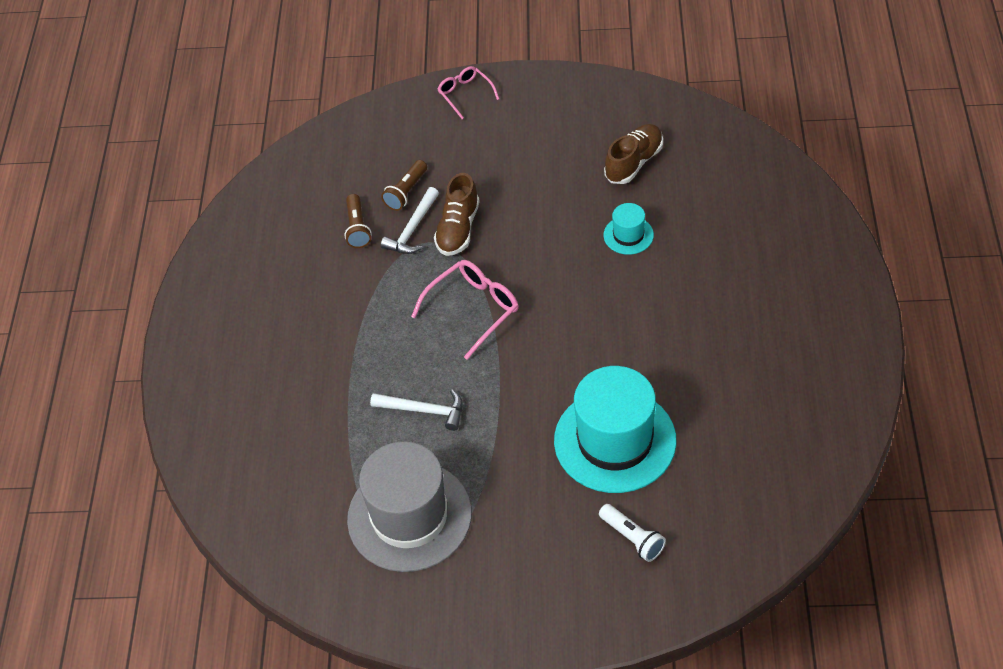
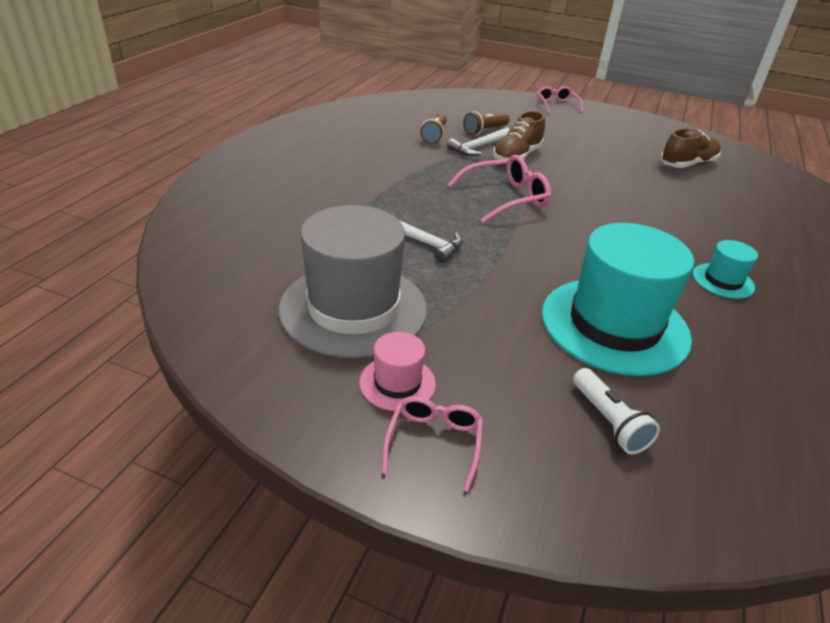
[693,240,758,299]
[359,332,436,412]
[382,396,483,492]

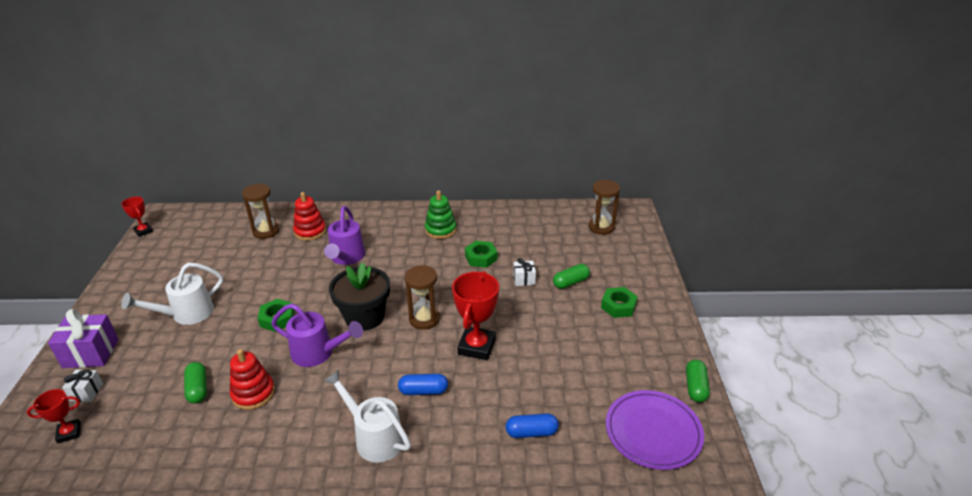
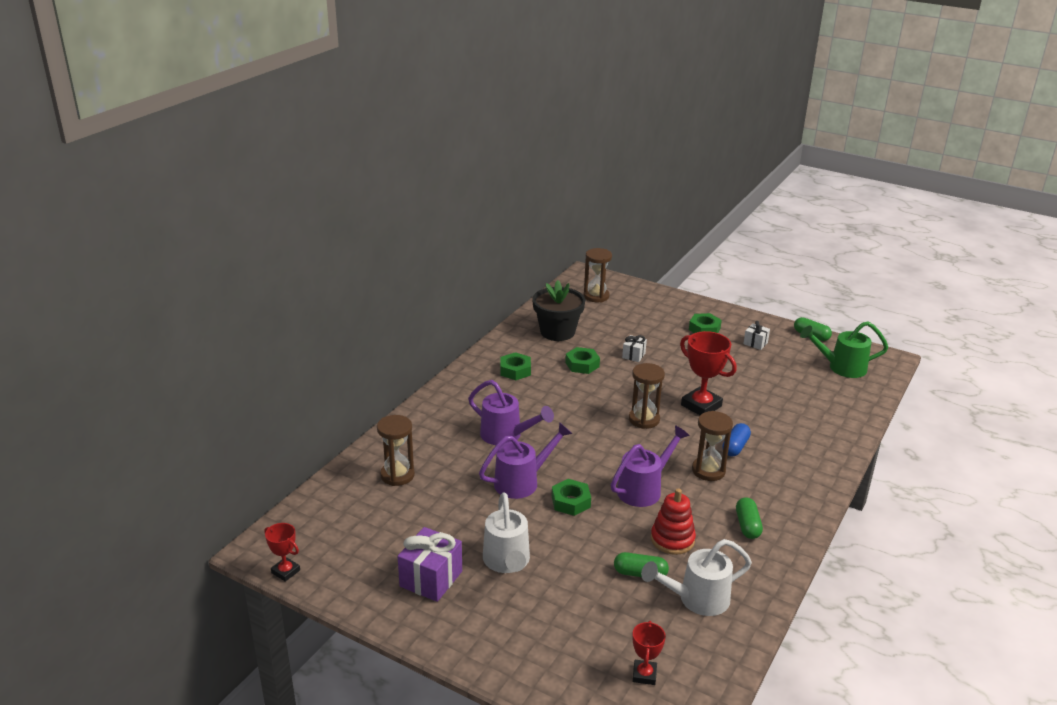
[398,527,462,602]
[743,321,770,350]
[264,523,300,582]
[293,192,326,241] (first image)
[641,539,752,616]
[532,280,585,341]
[500,352,531,380]
[506,413,559,438] (first image)
[736,497,763,539]
[800,321,888,378]
[479,422,572,499]
[692,411,733,481]

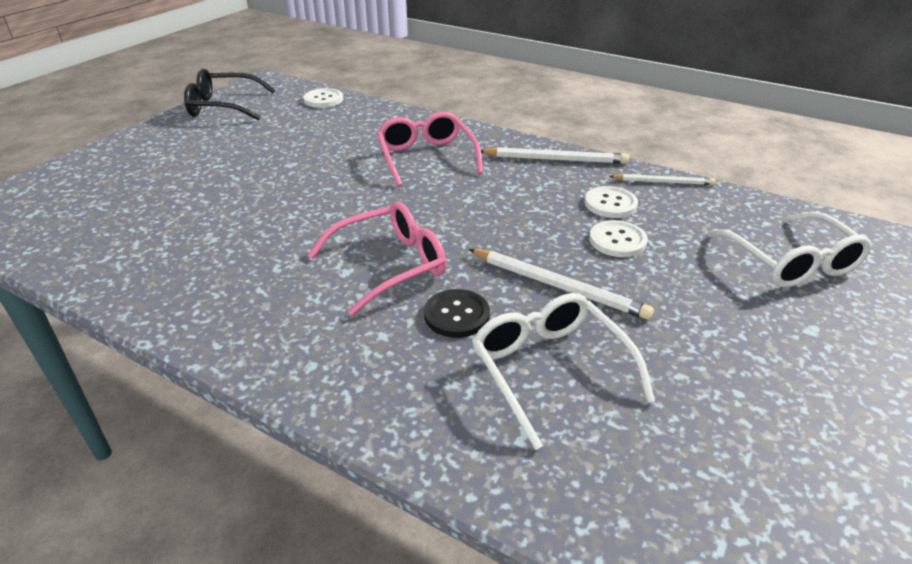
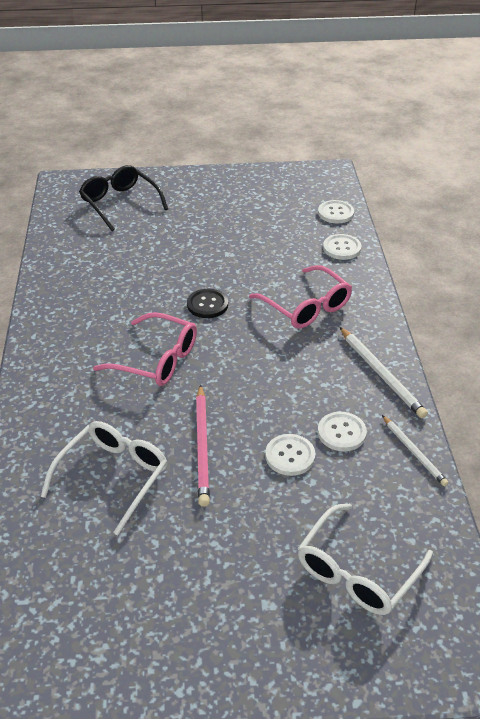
[79,165,168,231]
[249,265,352,329]
[187,289,228,318]
[196,384,210,507]
[323,234,362,260]

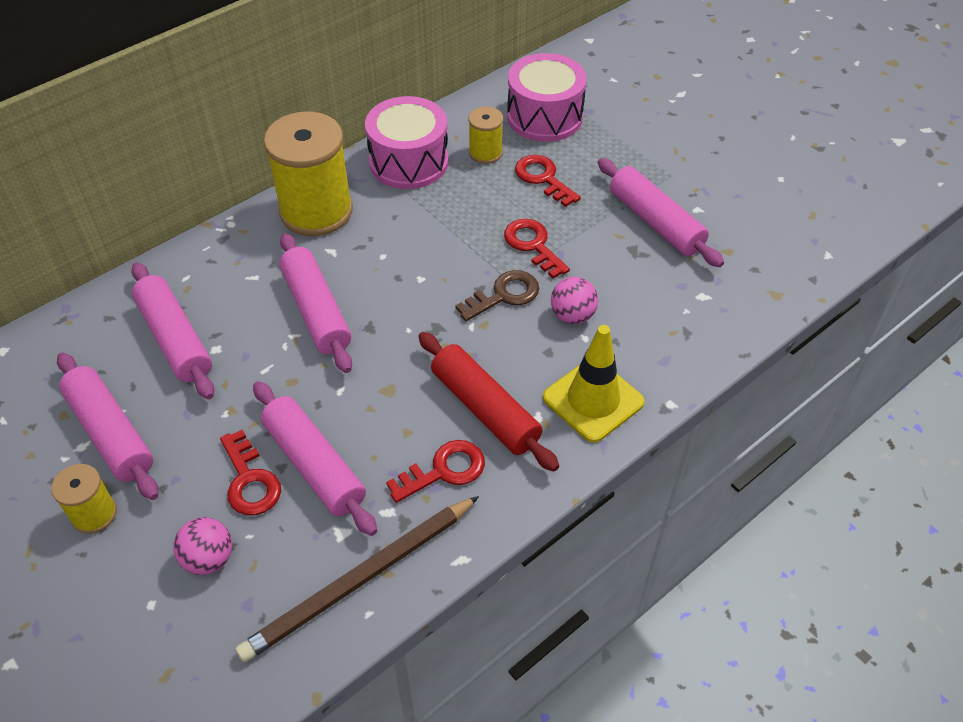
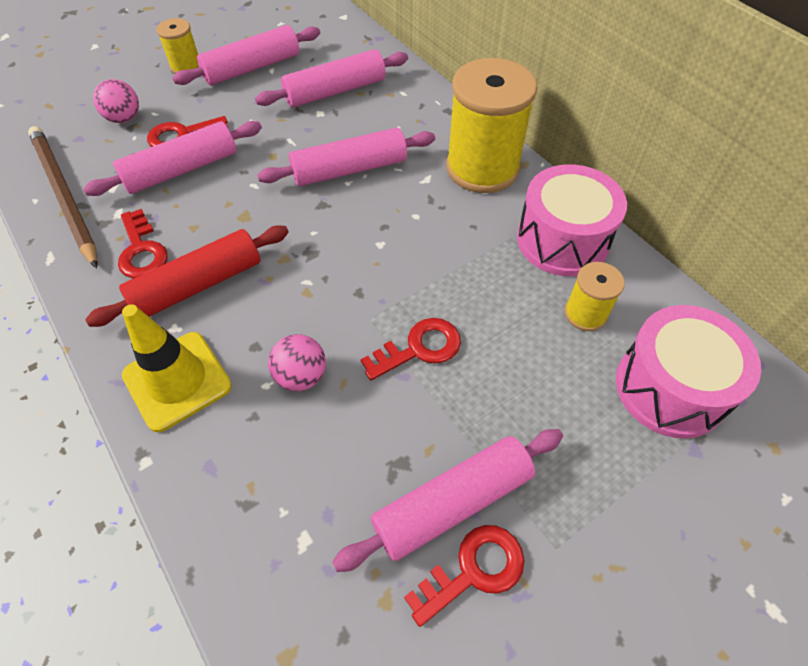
[455,270,539,321] (first image)
[404,525,525,627]

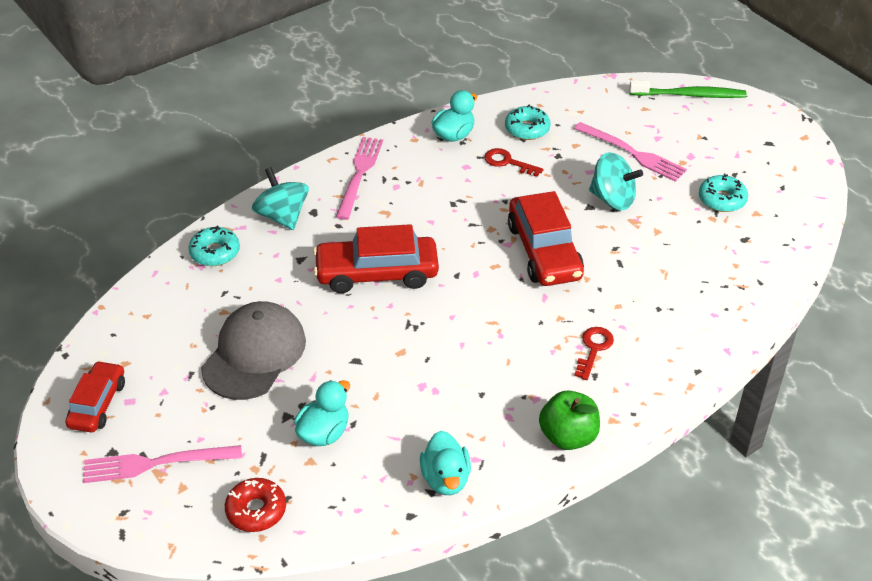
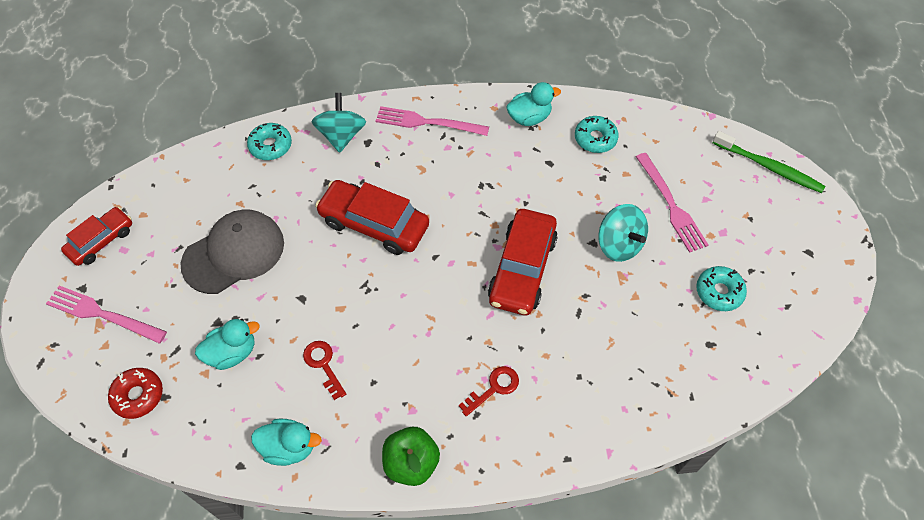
[376,106,489,136]
[251,419,322,466]
[303,341,346,400]

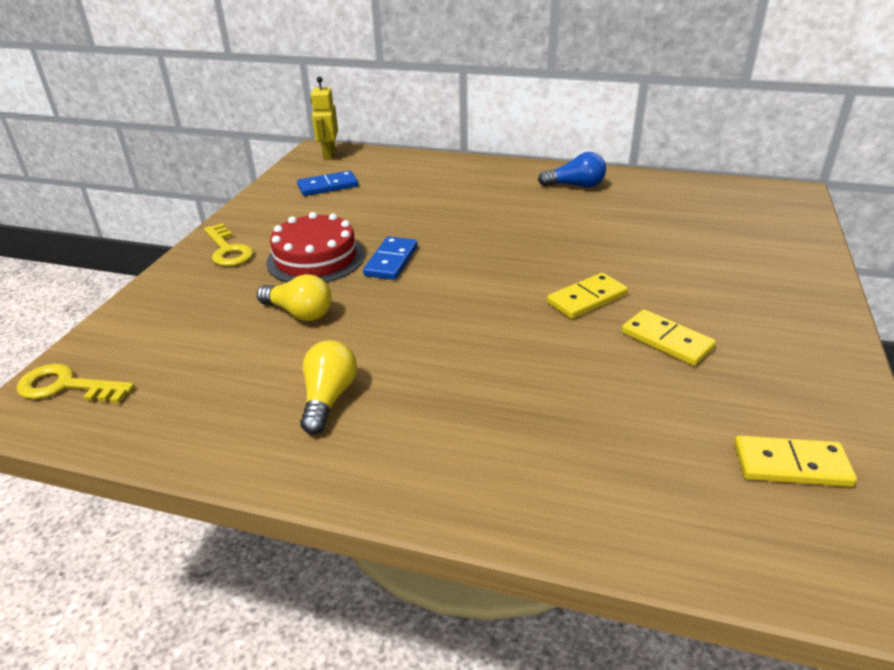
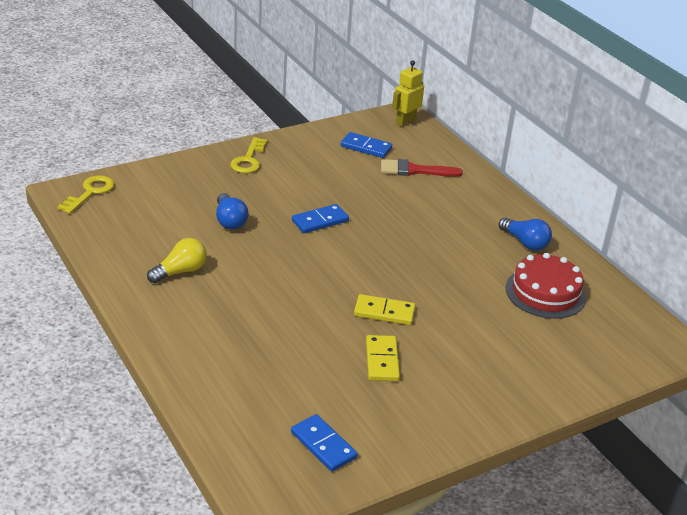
[57,175,114,214]
[216,193,248,230]
[506,253,586,319]
[291,414,358,472]
[381,159,463,177]

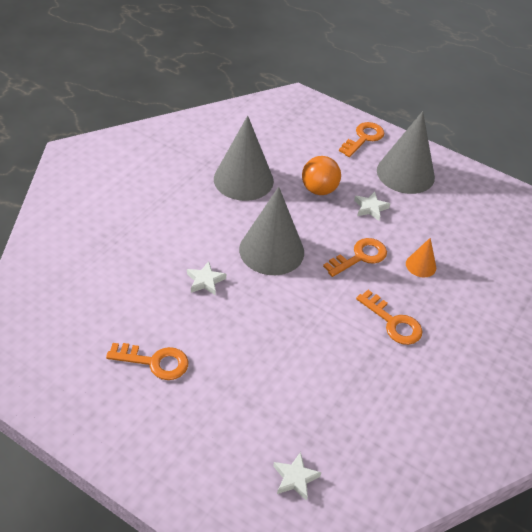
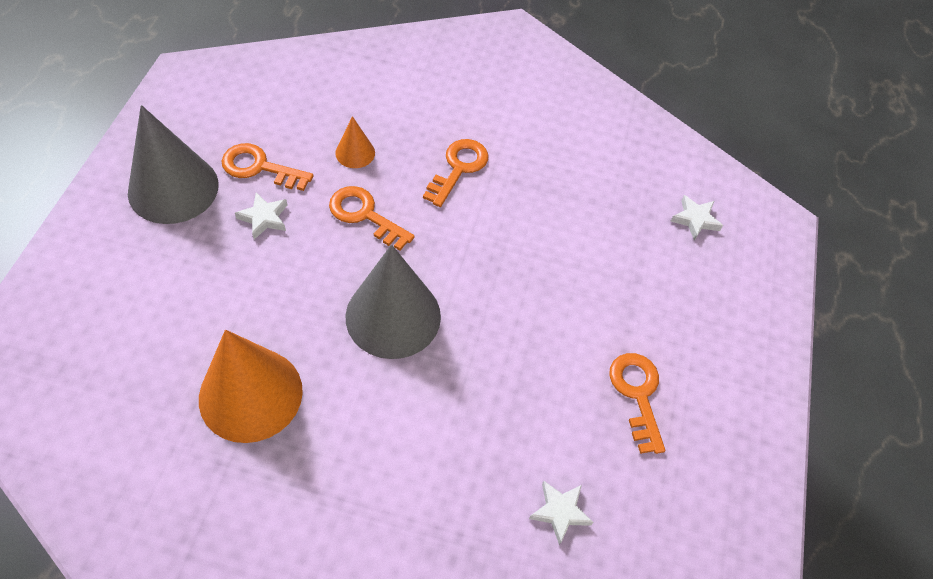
[529,481,594,545]
[199,330,303,443]
[302,156,341,195] (first image)
[222,143,313,191]

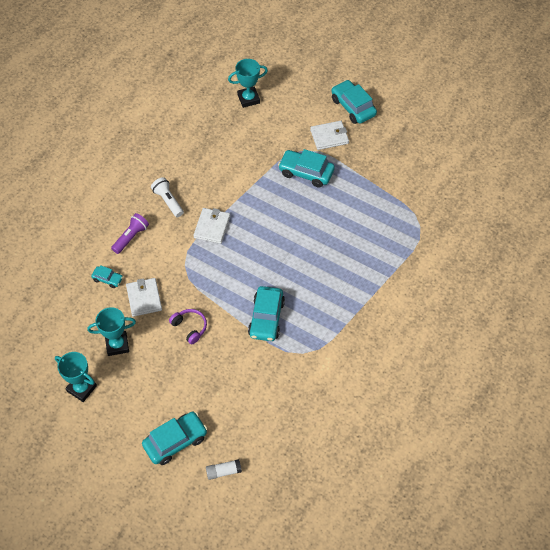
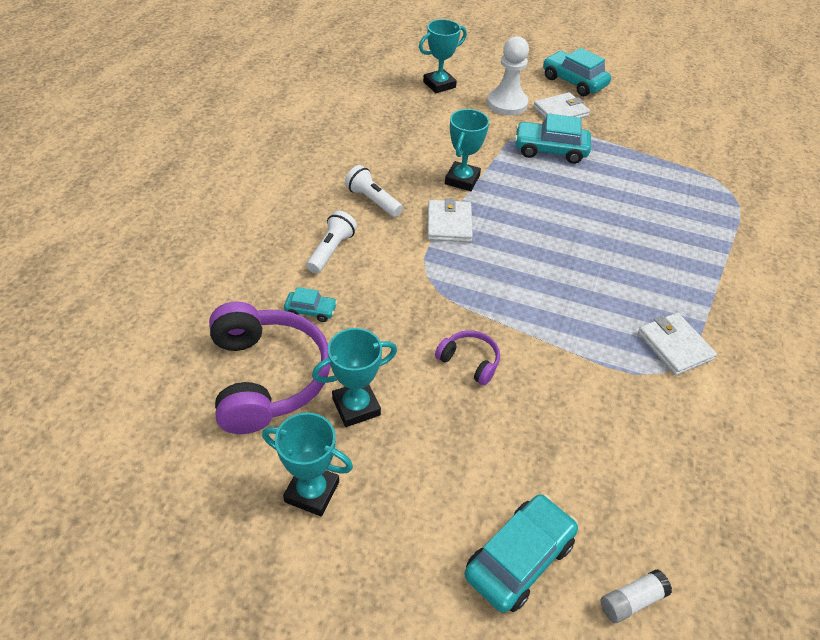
[306,211,357,273]
[638,313,717,376]
[248,286,285,341] (first image)
[209,302,331,434]
[445,109,489,191]
[487,36,529,116]

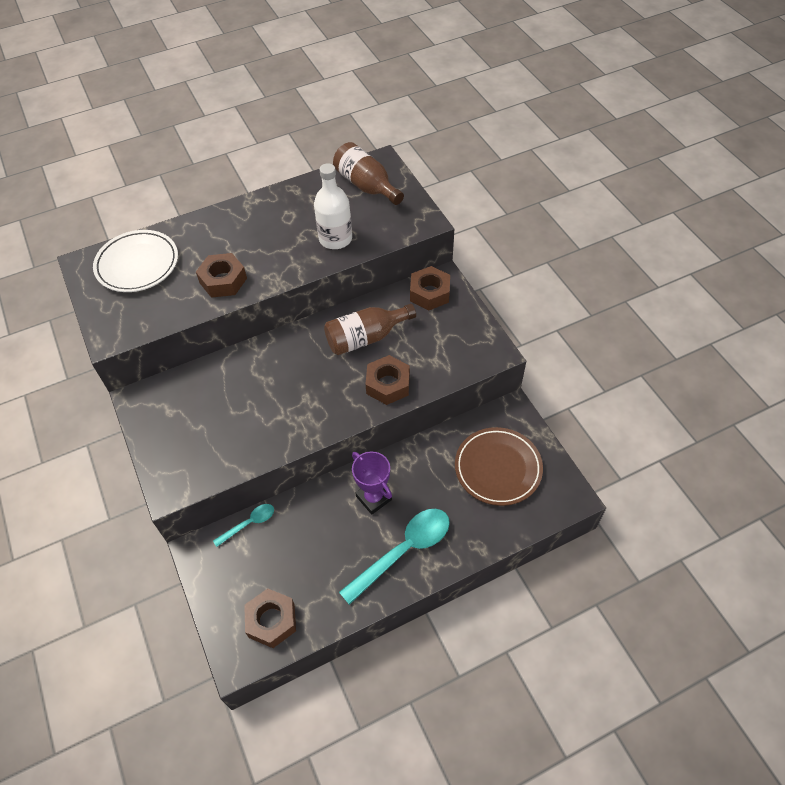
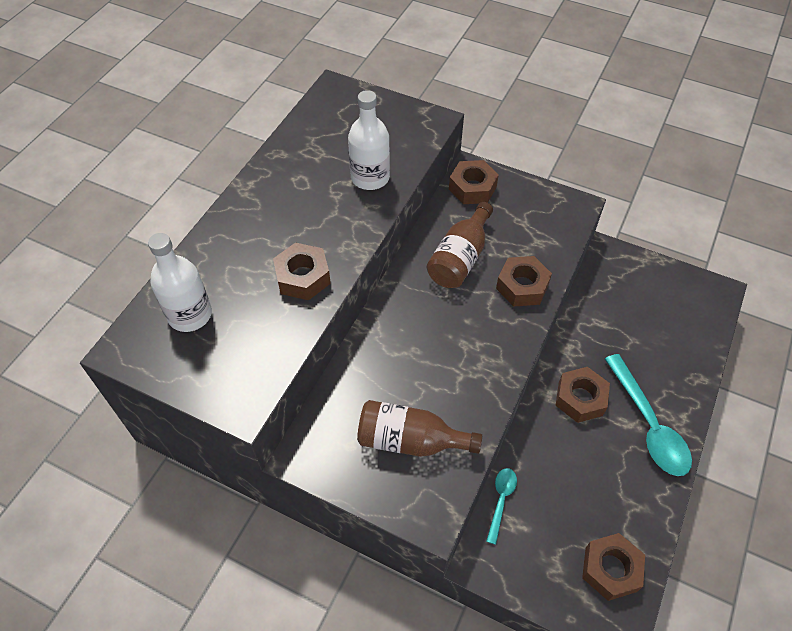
[148,233,212,332]
[357,400,482,457]
[605,354,692,476]
[555,367,610,423]
[455,427,543,506] (first image)

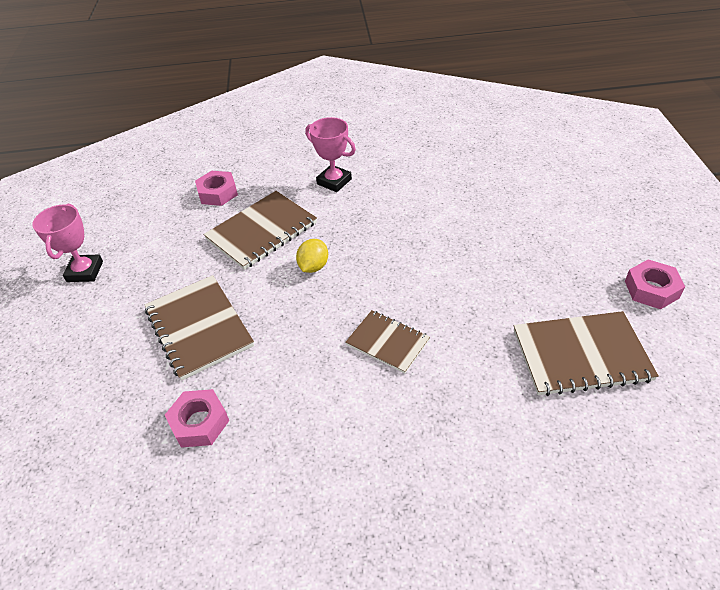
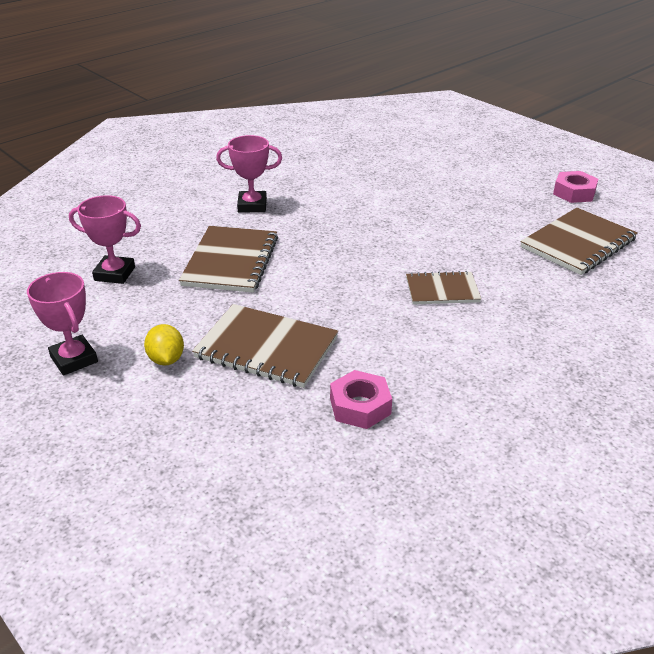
[195,171,238,206] (first image)
[144,324,184,366]
[69,195,141,284]

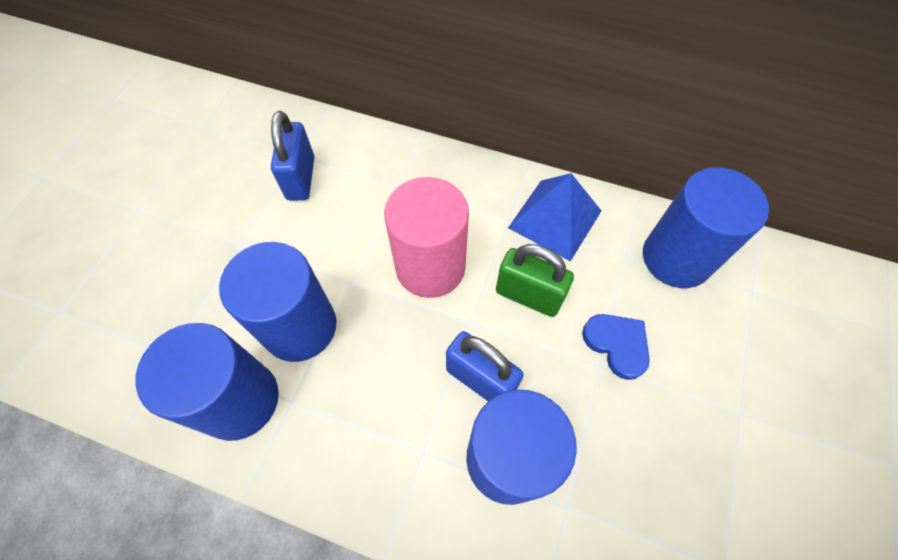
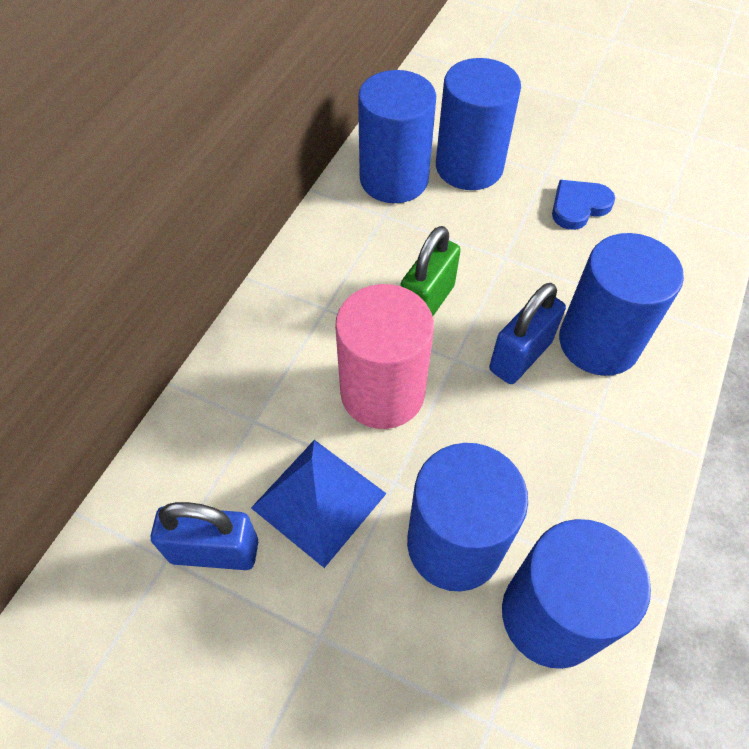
[251,440,387,568]
[552,180,615,230]
[436,58,521,190]

